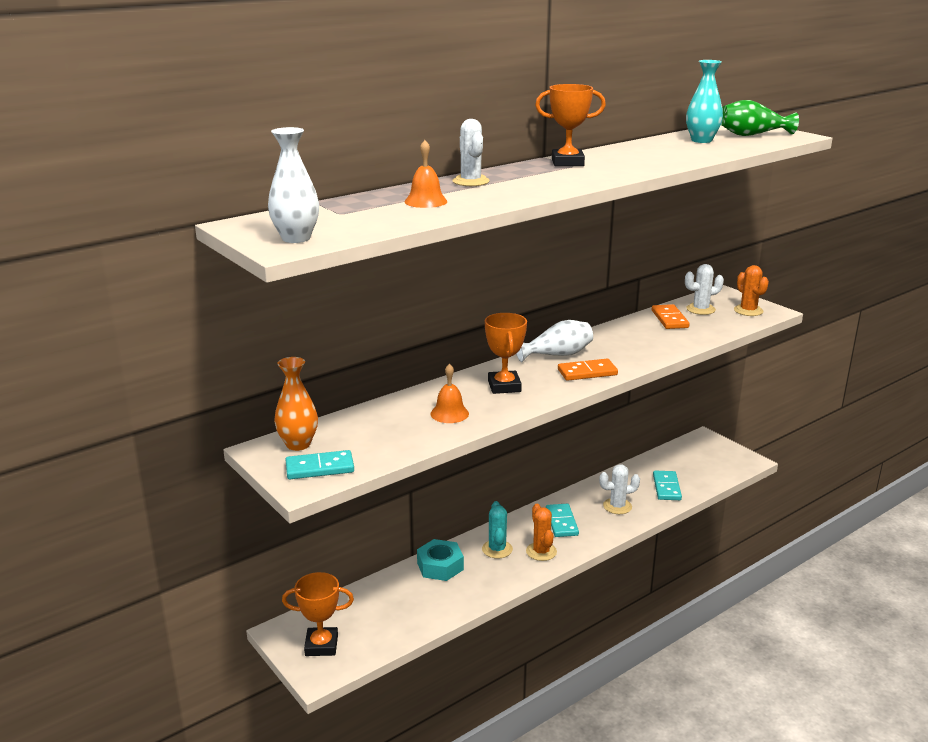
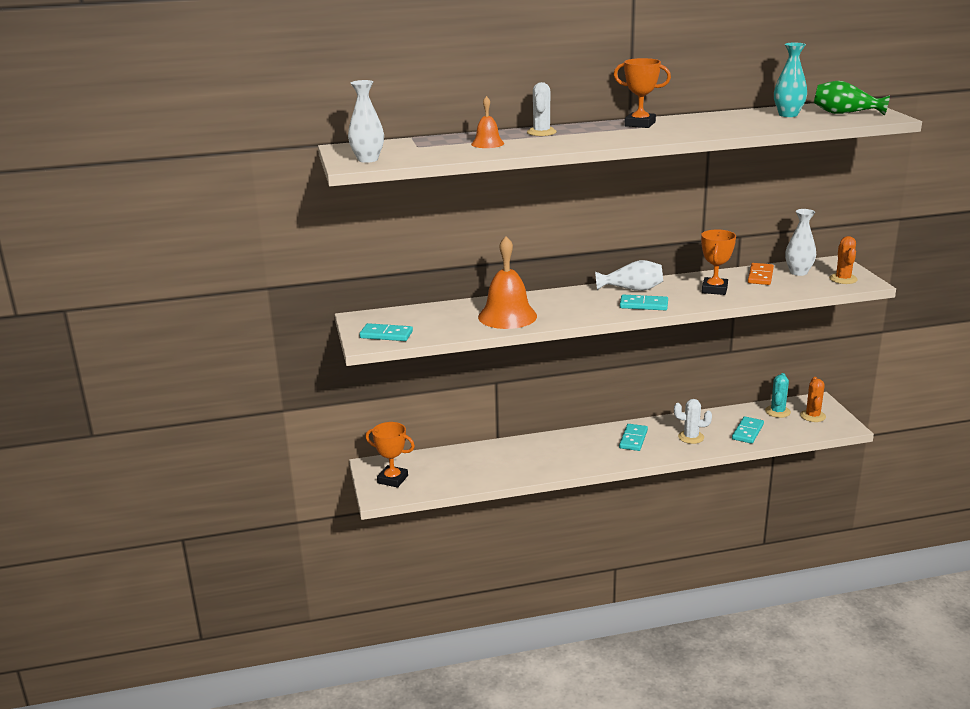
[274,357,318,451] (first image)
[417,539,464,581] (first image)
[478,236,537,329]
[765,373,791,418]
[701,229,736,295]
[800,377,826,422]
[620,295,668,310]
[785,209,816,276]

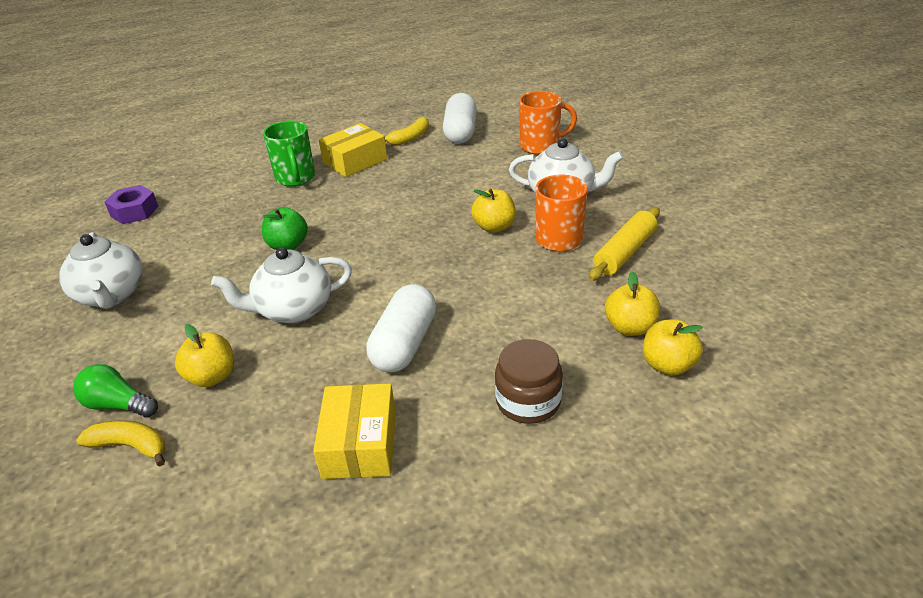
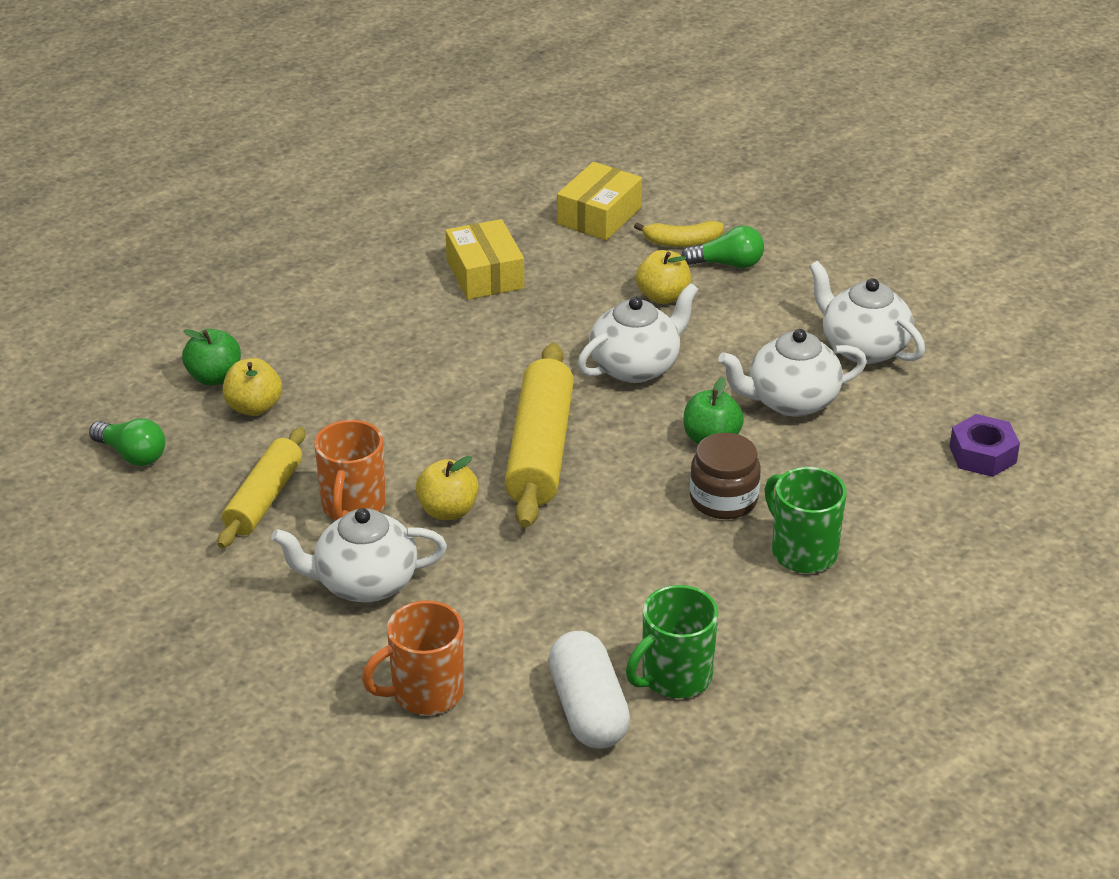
[557,162,642,240]
[366,284,436,372] (first image)
[626,585,718,698]
[690,433,761,519]
[182,329,241,386]
[89,418,165,466]
[505,343,574,528]
[718,329,867,417]

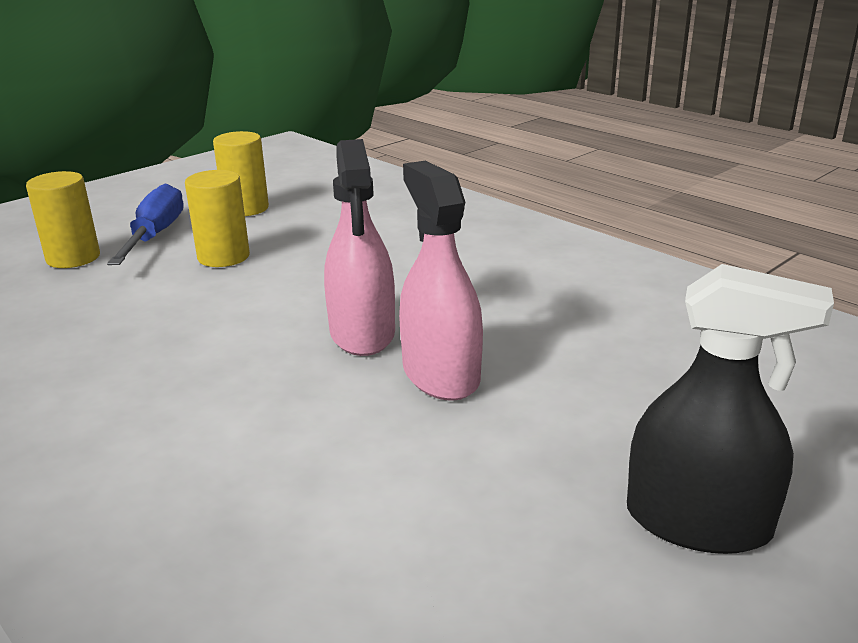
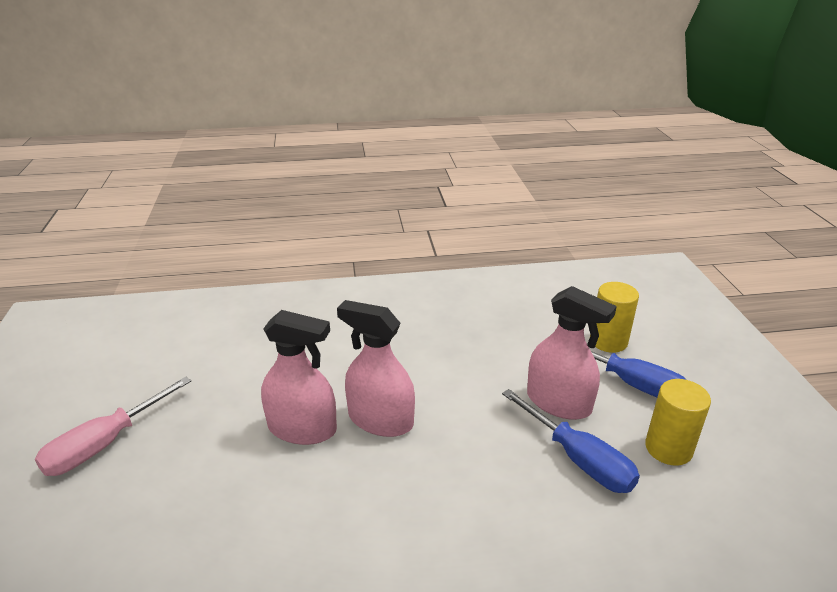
[527,286,617,420]
[35,376,191,476]
[502,389,640,493]

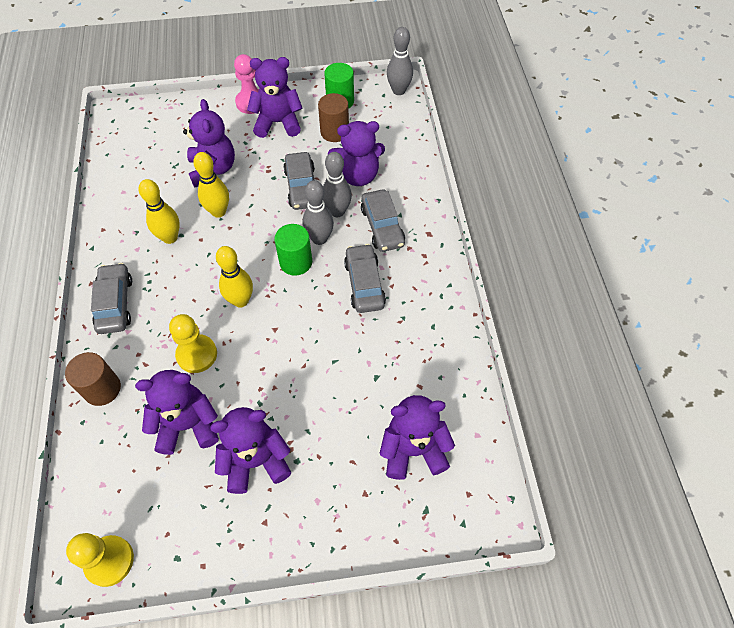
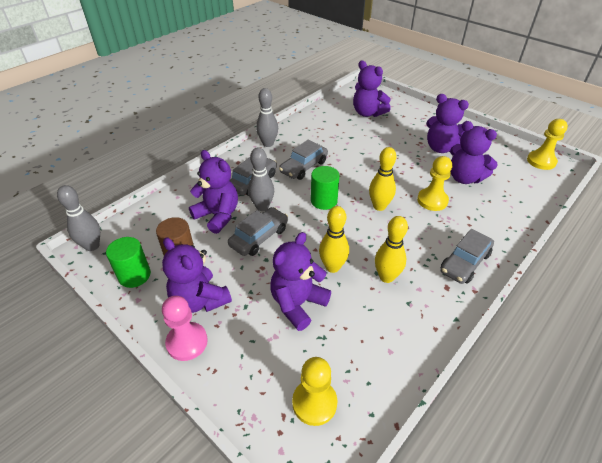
[65,352,121,406] (first image)
[256,88,278,147]
[292,357,338,426]

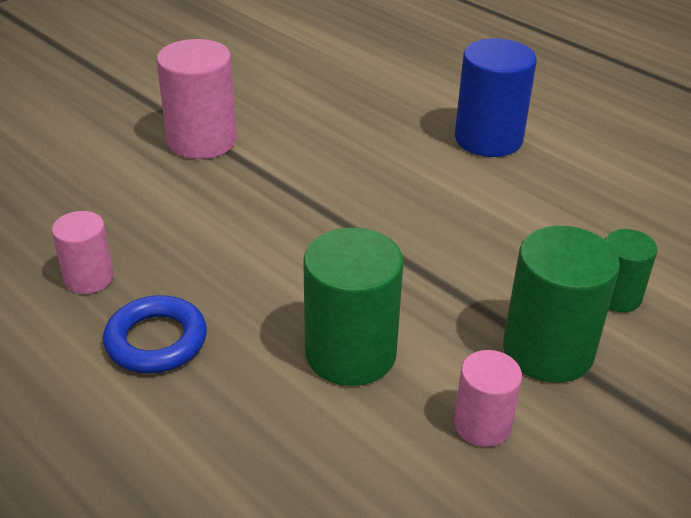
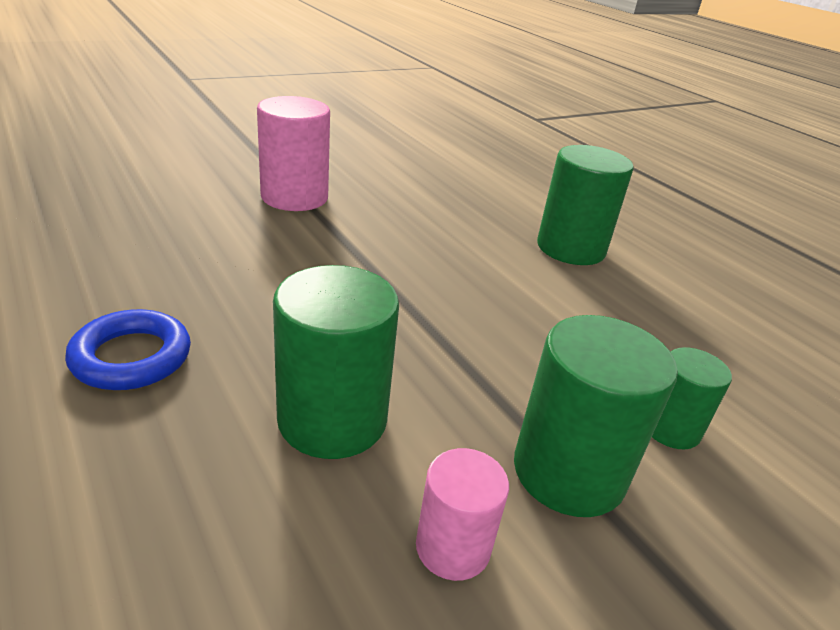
[52,211,114,294] (first image)
[537,145,634,265]

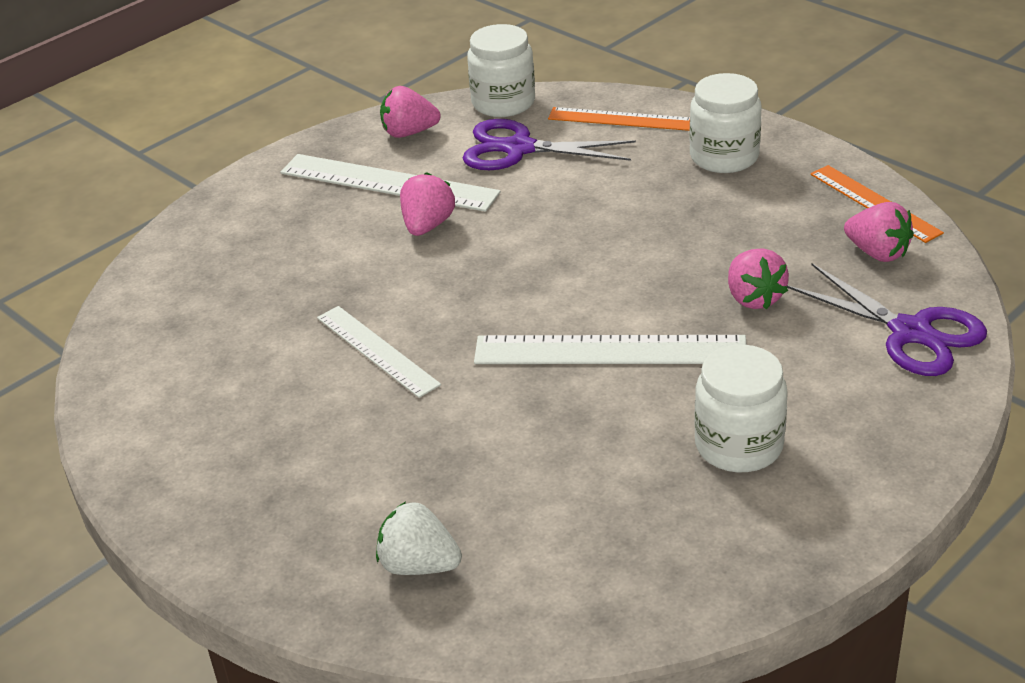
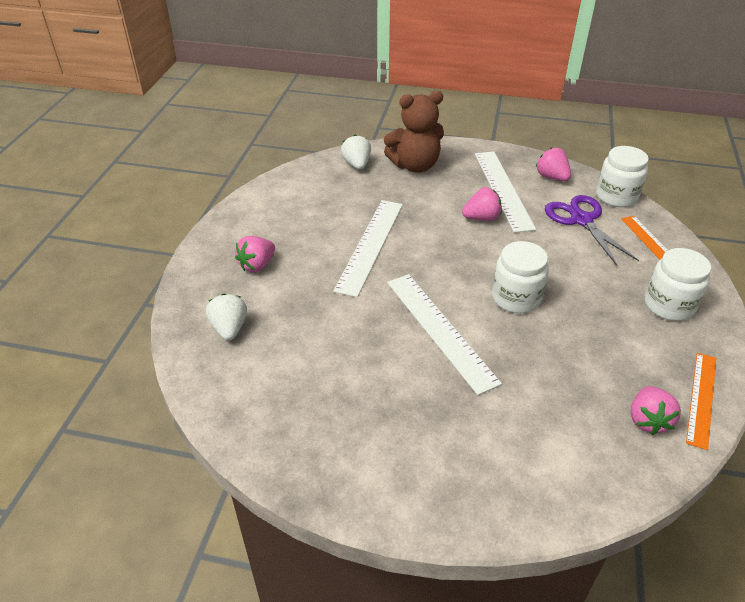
[333,200,403,297]
[492,241,549,313]
[235,236,275,272]
[787,263,987,376] (first image)
[341,135,371,170]
[384,91,444,173]

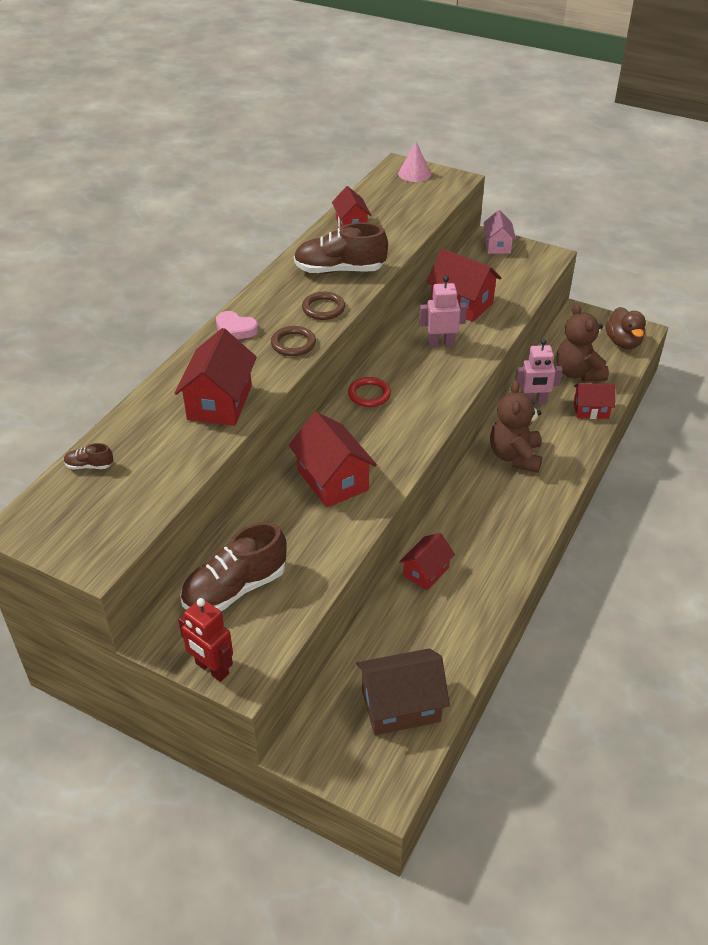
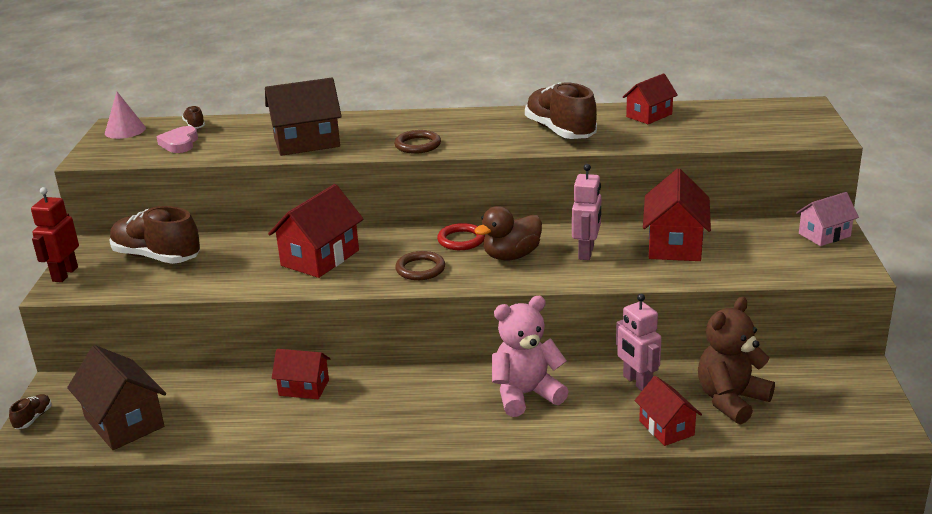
[265,78,342,156]
[157,126,198,153]
[395,251,445,280]
[105,92,146,139]
[572,164,601,260]
[492,296,569,417]
[474,206,542,261]
[9,394,52,429]

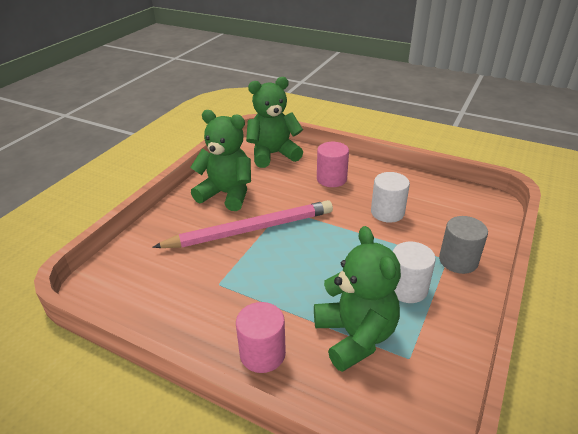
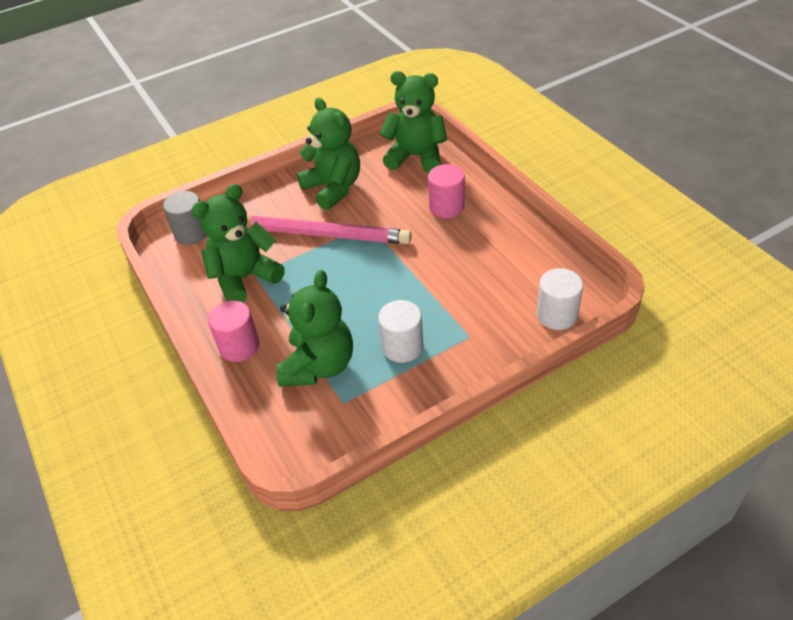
[536,268,583,330]
[163,191,207,245]
[191,184,285,302]

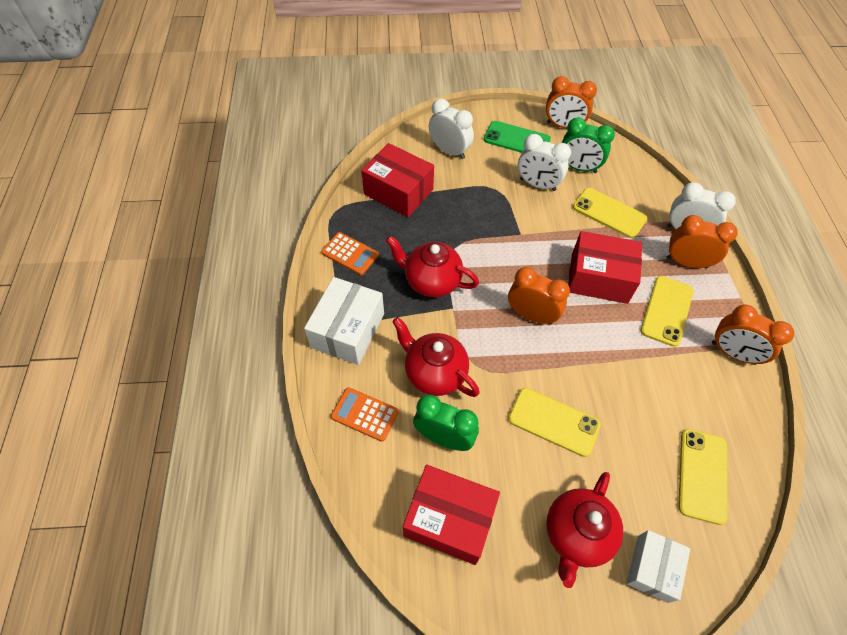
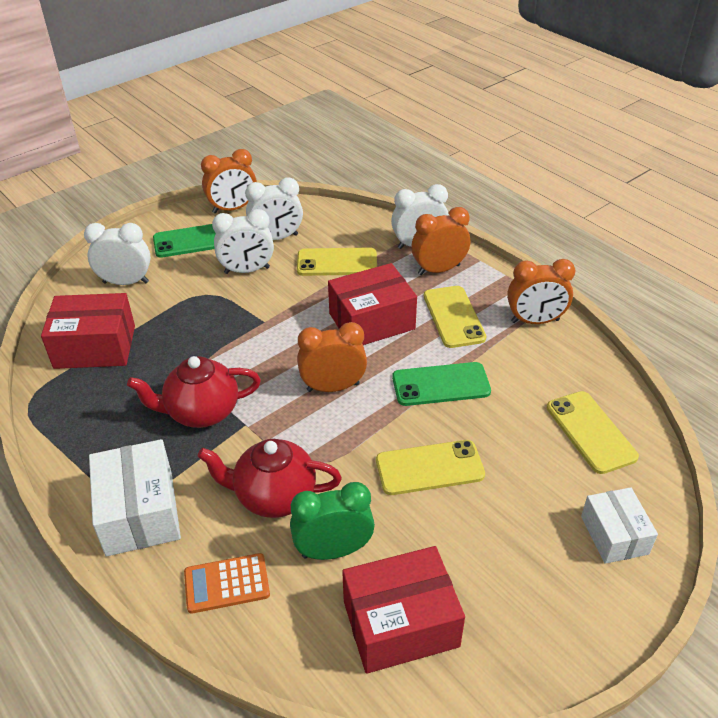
[321,232,379,275] (first image)
[546,472,623,588] (first image)
[245,177,303,240]
[392,362,491,406]

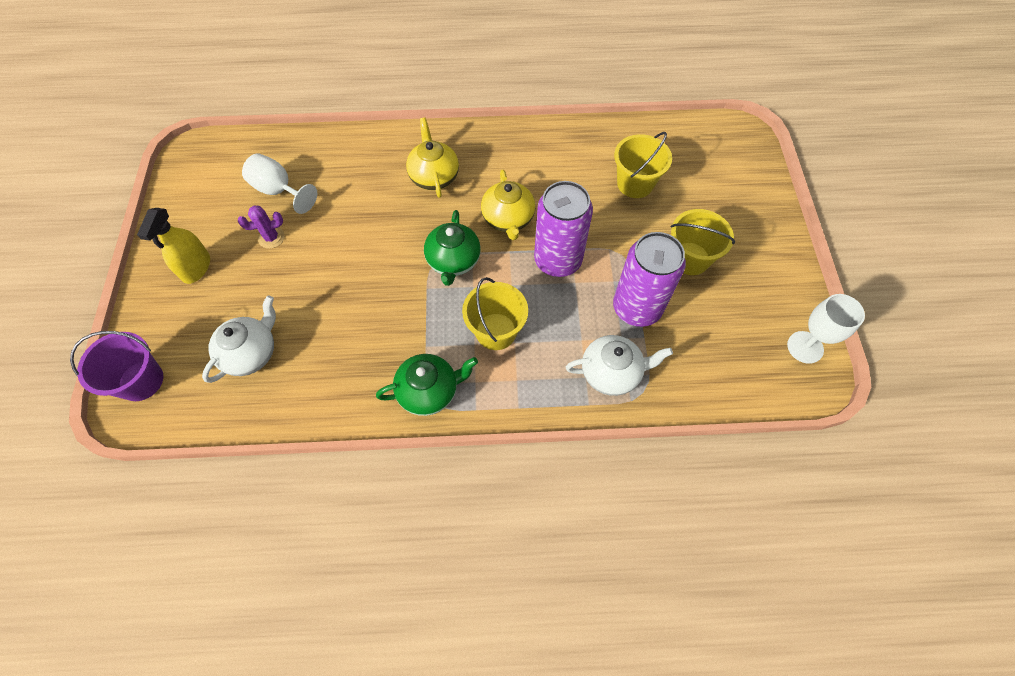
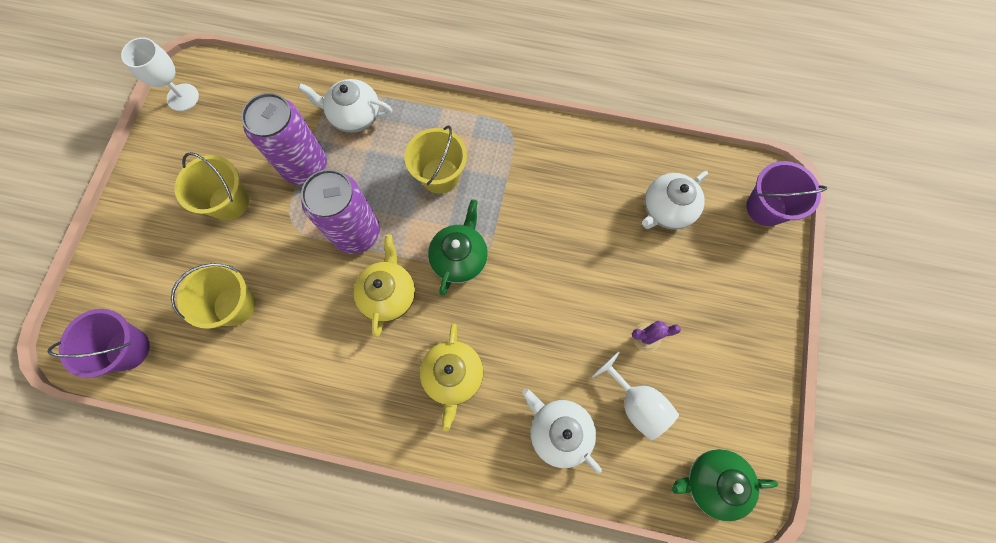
[137,208,210,284] (first image)
[672,449,778,521]
[48,309,150,378]
[522,388,602,473]

